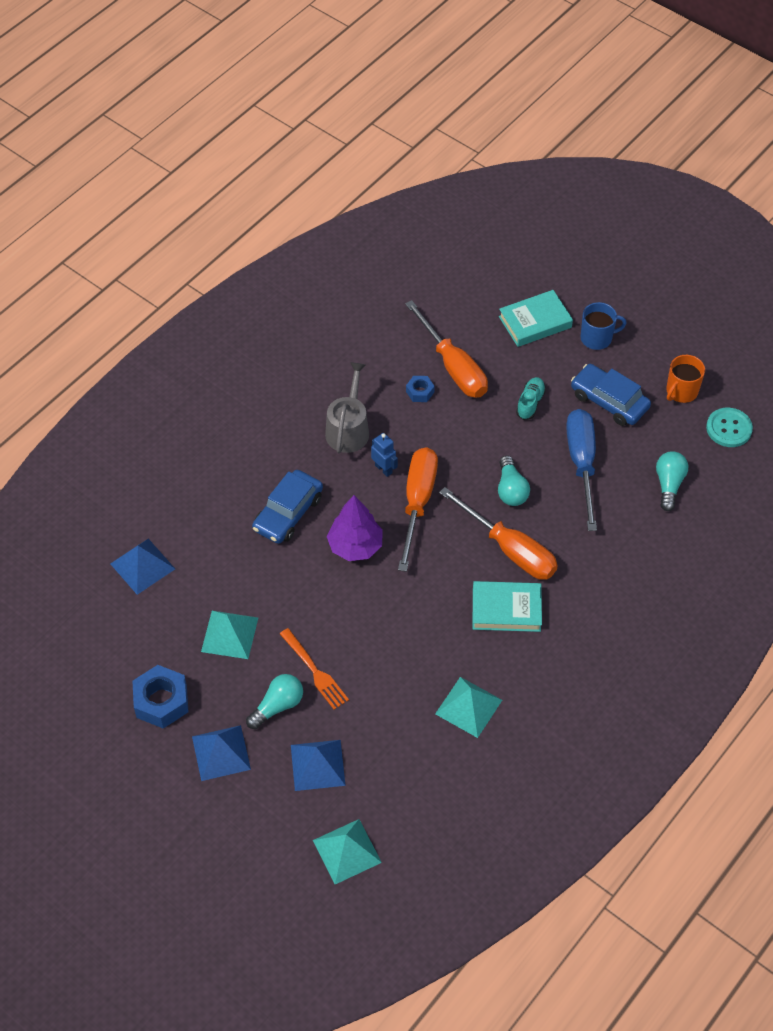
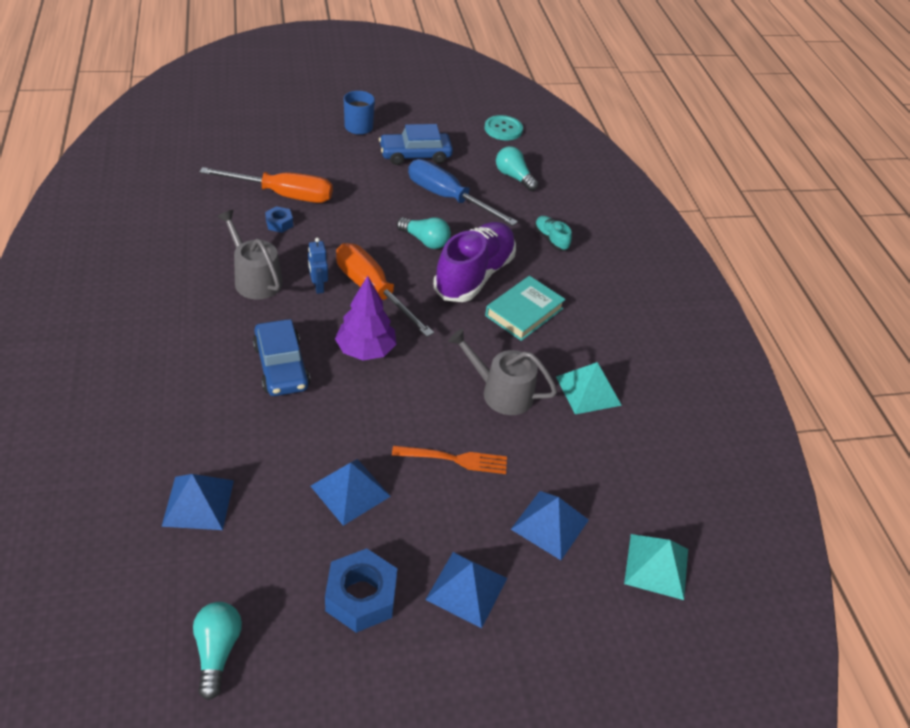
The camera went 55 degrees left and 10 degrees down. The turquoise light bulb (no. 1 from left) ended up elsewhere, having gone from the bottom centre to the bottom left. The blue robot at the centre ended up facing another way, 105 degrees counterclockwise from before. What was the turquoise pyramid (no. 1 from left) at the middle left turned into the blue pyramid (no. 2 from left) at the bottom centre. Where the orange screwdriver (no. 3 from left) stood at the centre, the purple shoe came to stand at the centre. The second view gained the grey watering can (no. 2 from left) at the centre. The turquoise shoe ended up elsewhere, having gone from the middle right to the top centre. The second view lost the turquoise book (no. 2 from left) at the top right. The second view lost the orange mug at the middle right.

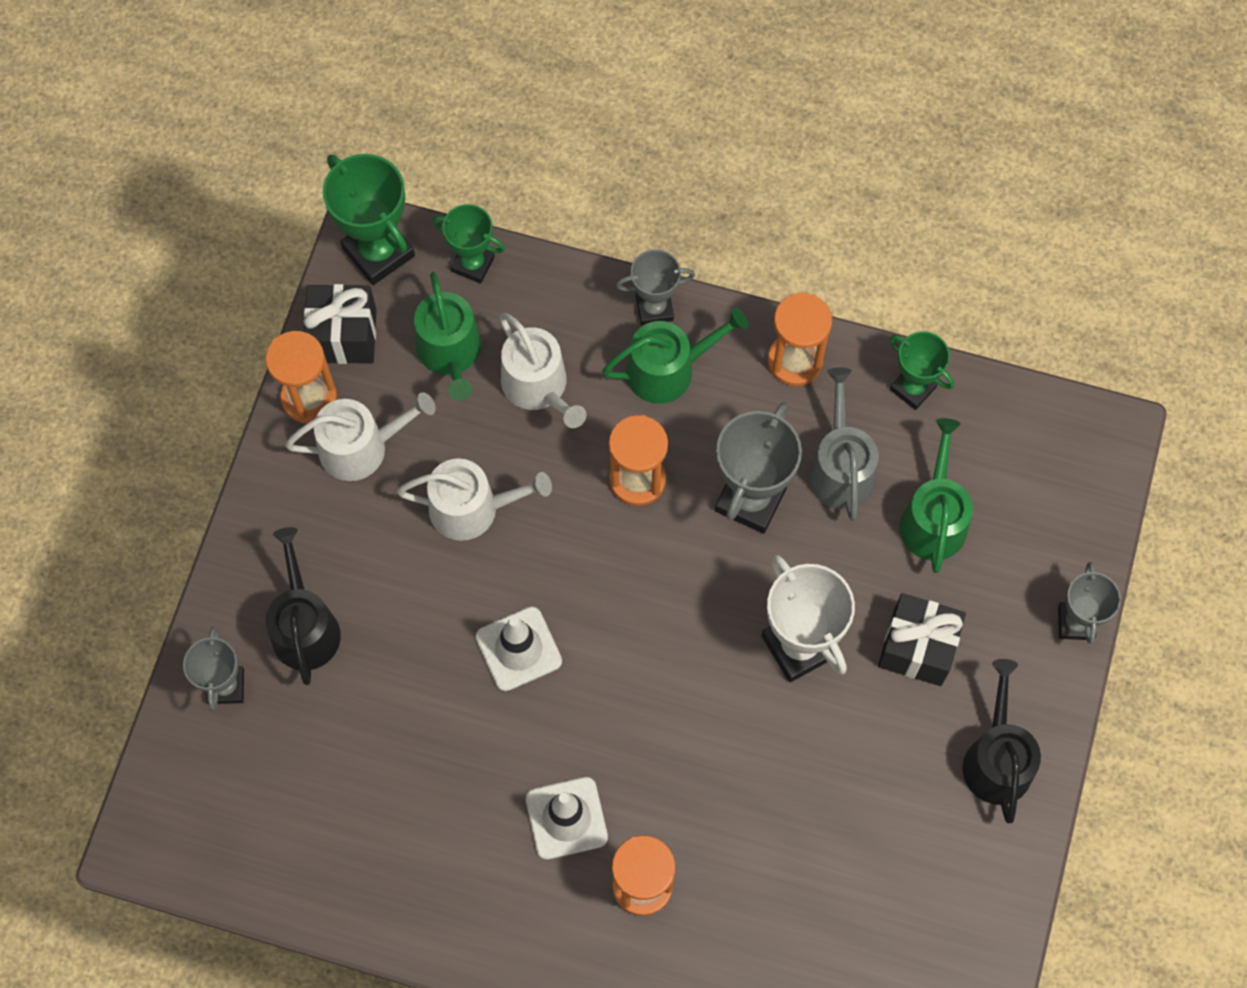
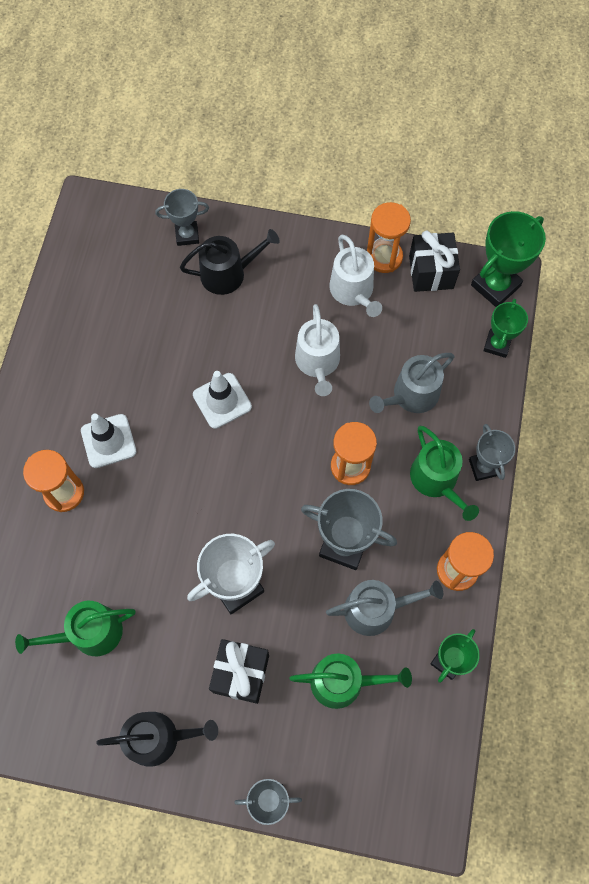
The camera went 85 degrees right and 0 degrees up. The green watering can (no. 1 from left) ended up elsewhere, having gone from the centre to the bottom left. What was the white watering can (no. 3 from left) at the centre turned into the grey watering can (no. 2 from left) at the middle right.

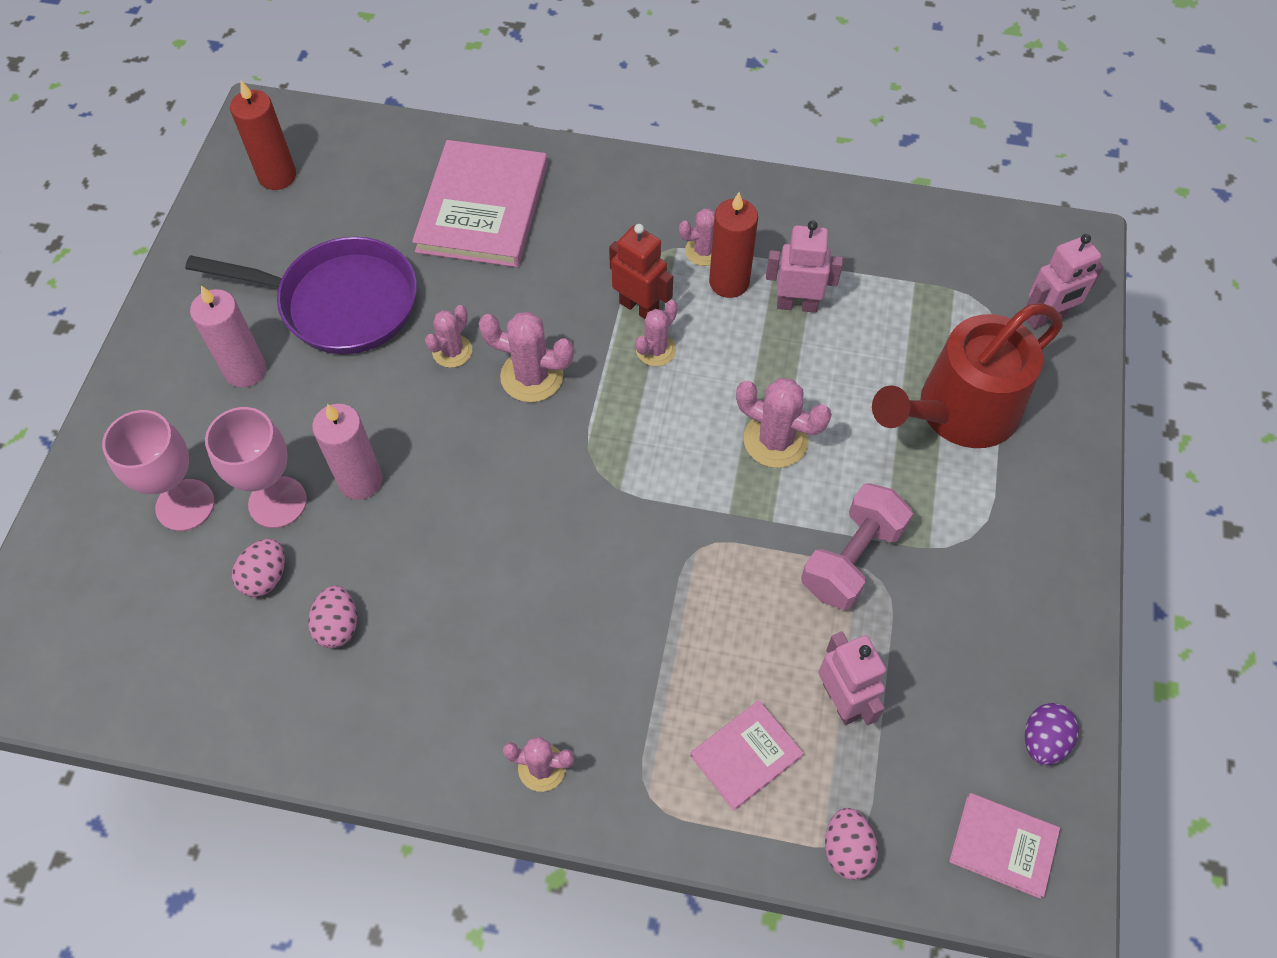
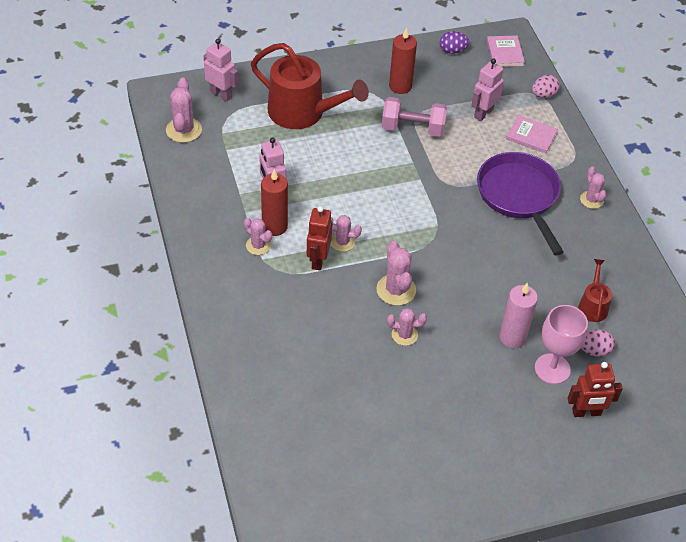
The camera went 120 degrees left and 10 degrees down. The pink cactus (no. 6 from left in the first image) ended up elsewhere, having gone from the centre to the top left. The red candle (no. 1 from left in the first image) ended up elsewhere, having gone from the top left to the top centre. The purple pan ended up elsewhere, having gone from the top left to the middle right. Where the pink goblet (no. 1 from left) stood at the middle left, the red robot (no. 2 from left) came to stand at the bottom right. Where the pink egg (no. 2 from left) stood at the middle left, the red watering can (no. 2 from left) came to stand at the middle right. The second view lost the pink candle (no. 1 from left) at the middle left. The second view lost the pink book (no. 1 from left) at the top centre.

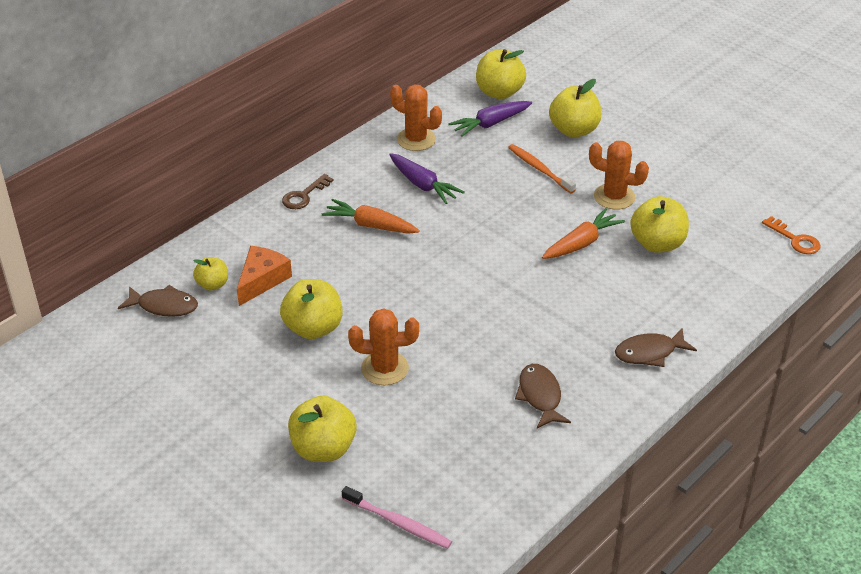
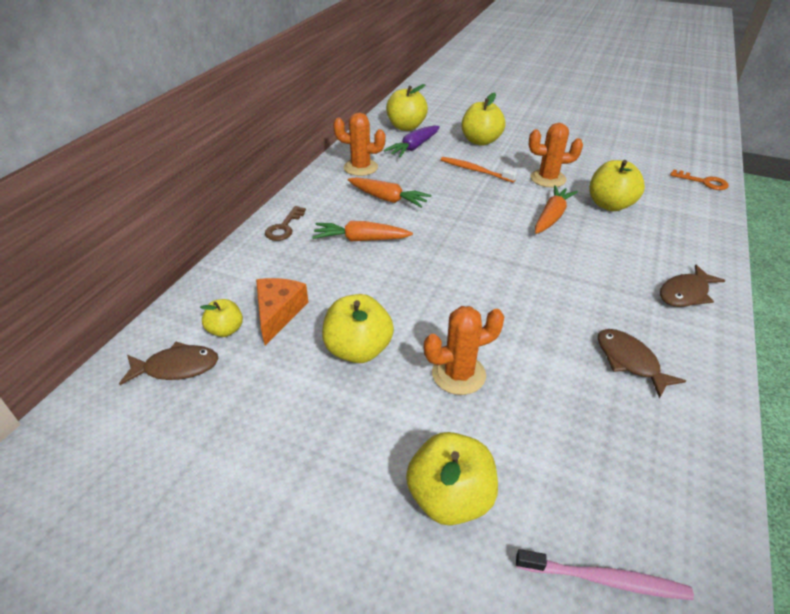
The camera went 20 degrees left and 0 degrees up. What was the purple carrot (no. 1 from left) at the top centre turned into the orange carrot (no. 2 from left) at the top centre.

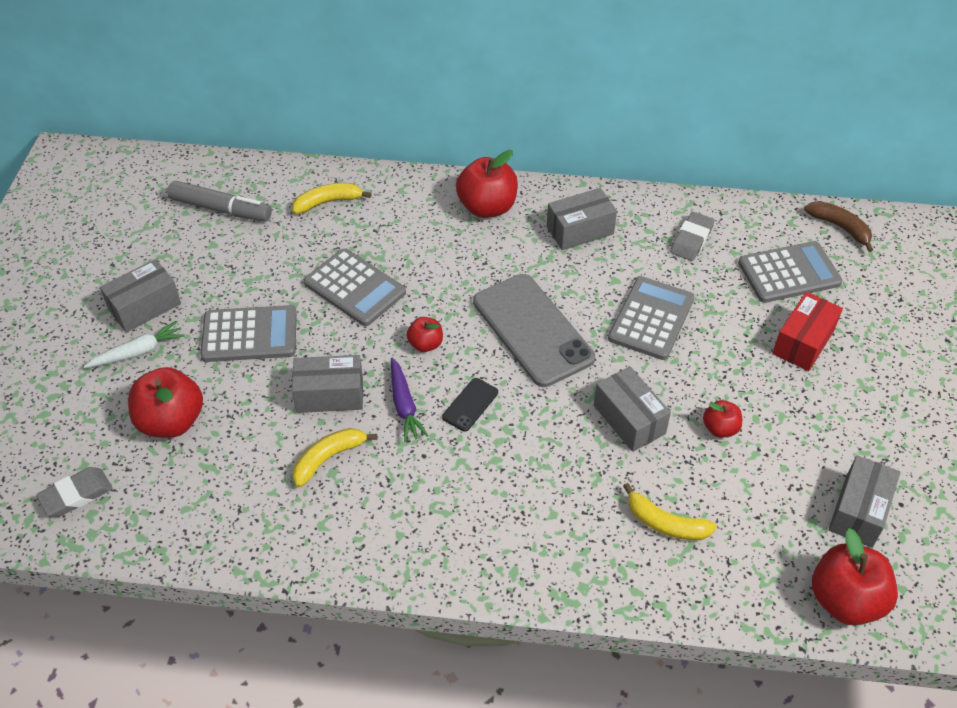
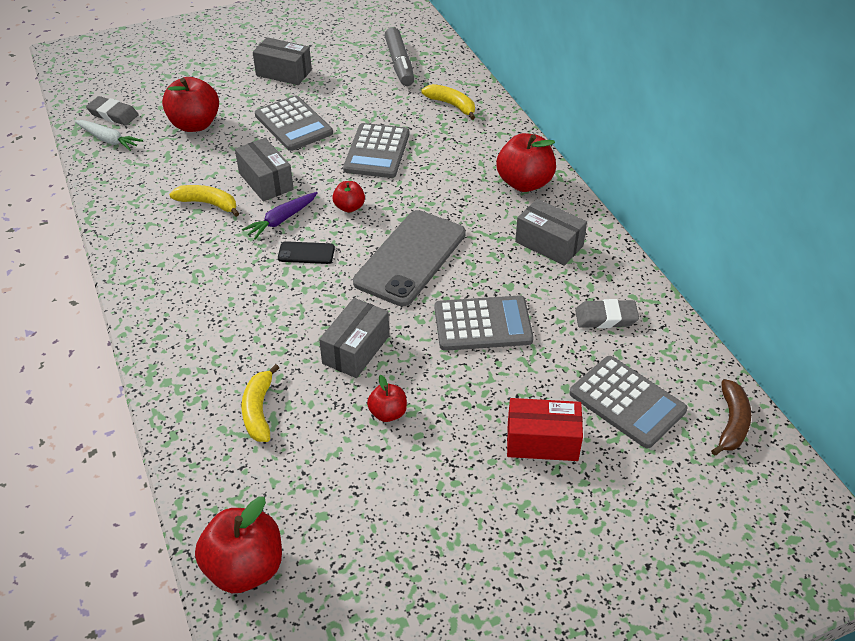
The camera went 60 degrees right and 5 degrees down. The white carrot ended up elsewhere, having gone from the middle left to the top left. The second view lost the grey box (no. 5 from left) at the bottom right.

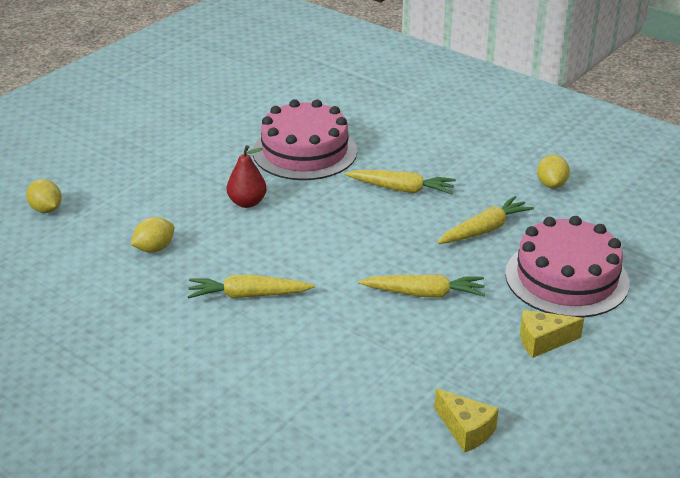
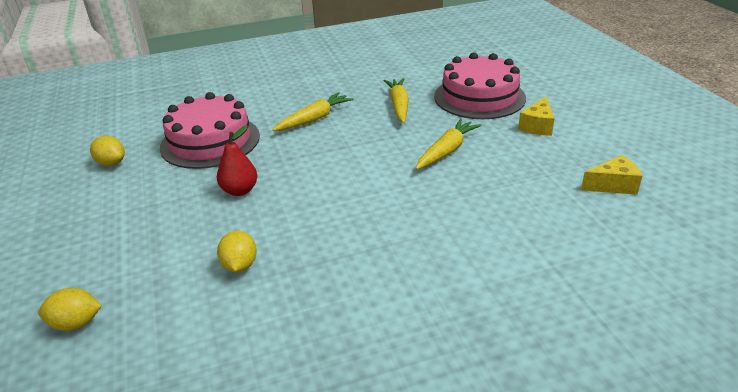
The camera went 55 degrees left and 0 degrees up. The yellow lemon (no. 3 from left in the first image) ended up elsewhere, having gone from the middle right to the middle left. The second view lost the yellow carrot (no. 1 from left) at the centre.

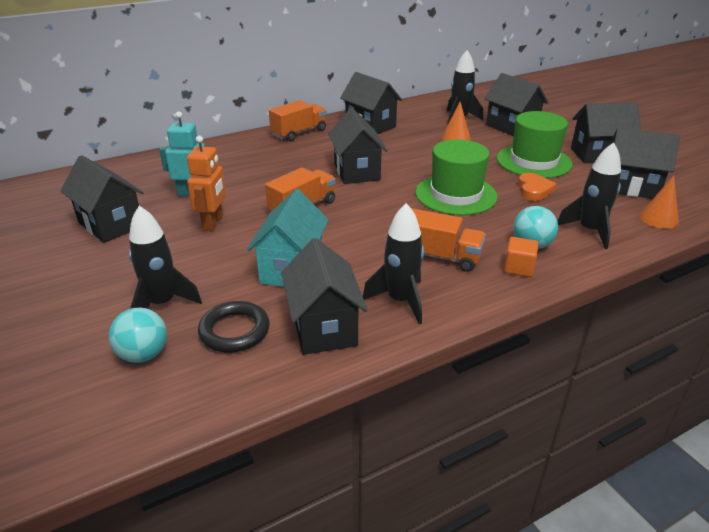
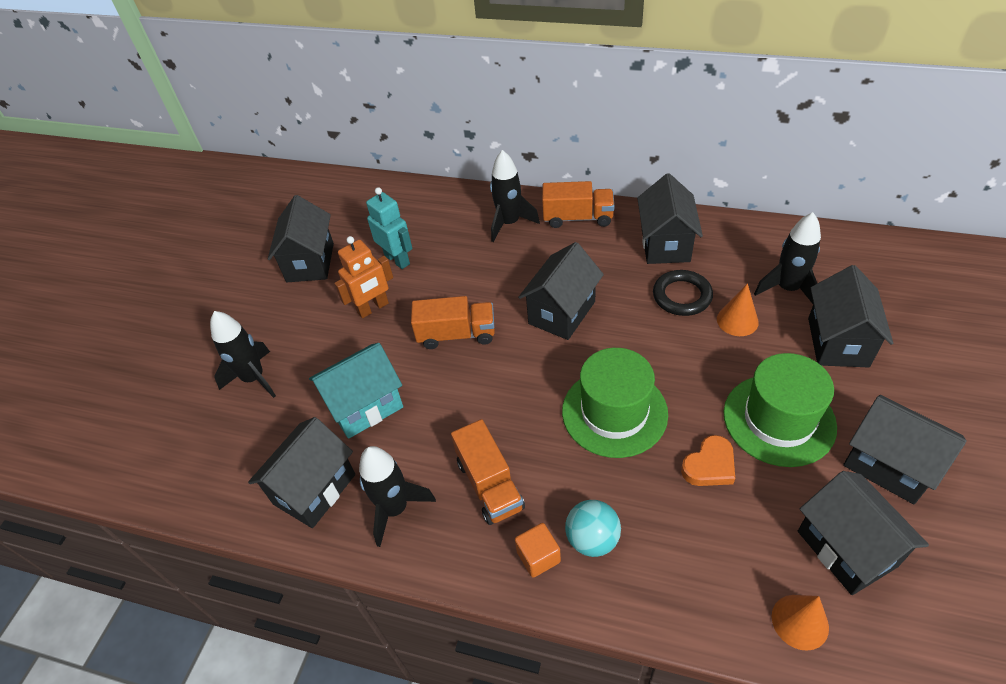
The camera went 50 degrees right and 15 degrees up. The black rocket (no. 4 from left in the first image) ended up elsewhere, having gone from the middle right to the top centre. The black ring ended up elsewhere, having gone from the middle left to the middle right. The second view lost the turquoise ball (no. 1 from left) at the middle left.

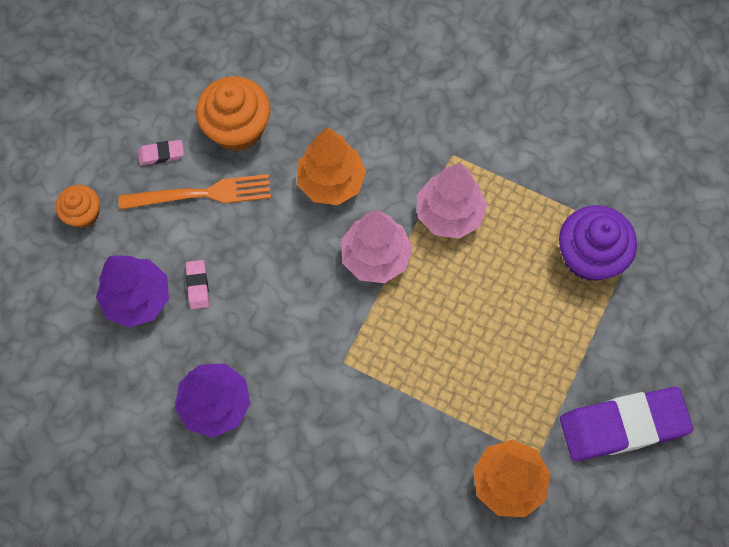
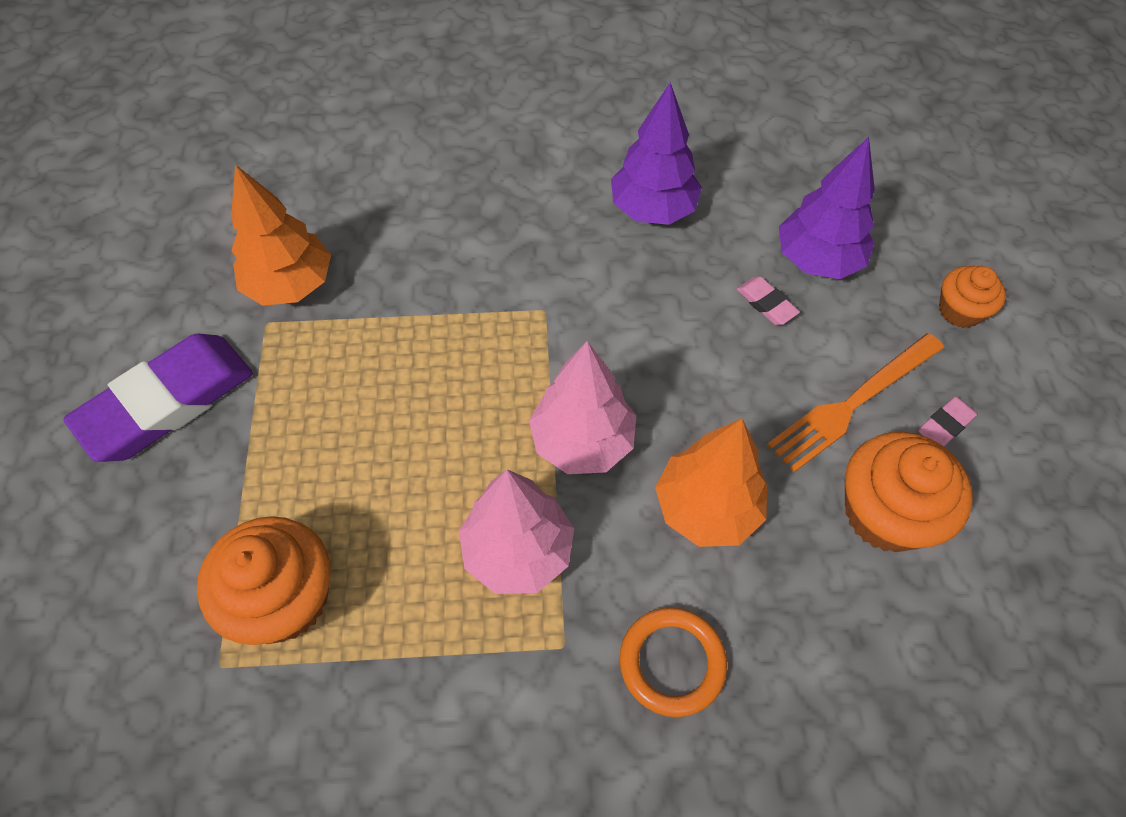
The camera went 150 degrees right and 10 degrees down. What was the purple cupcake at the middle right turned into the orange cupcake (no. 1 from left) at the bottom left. The second view gained the orange ring at the bottom centre.

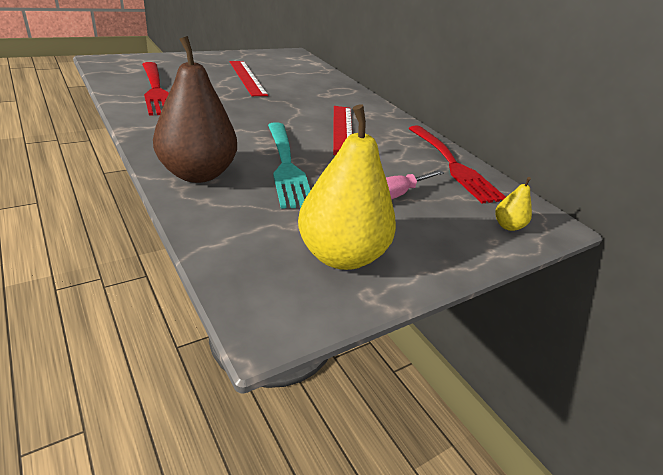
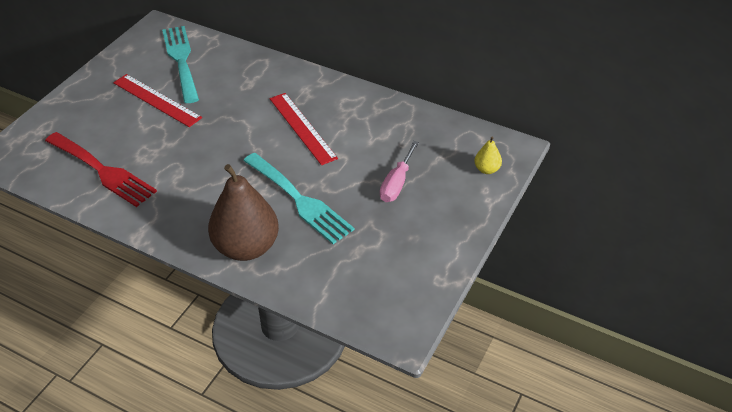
The camera went 25 degrees left and 10 degrees up. The second view gained the turquoise fork (no. 1 from left) at the top left. The second view lost the yellow pear (no. 1 from left) at the centre. The second view lost the red fork (no. 2 from left) at the middle right.

